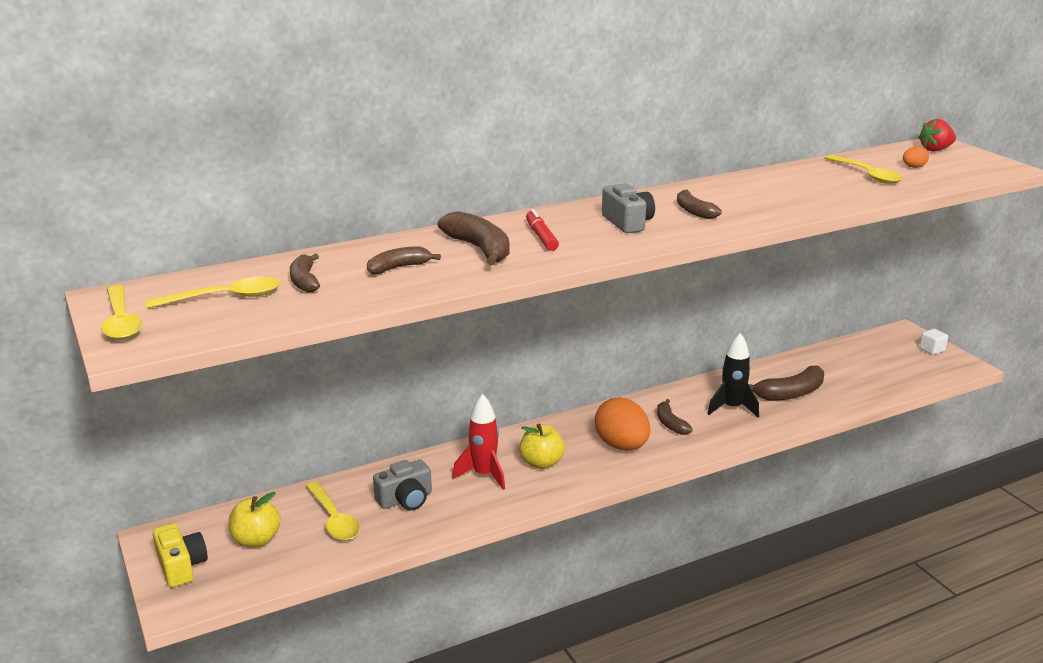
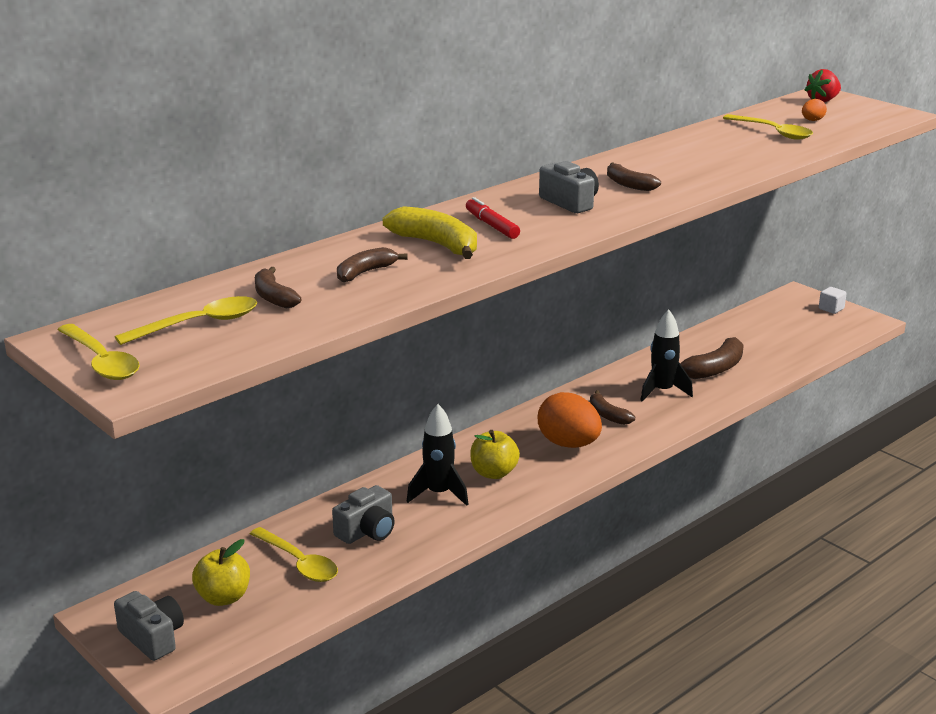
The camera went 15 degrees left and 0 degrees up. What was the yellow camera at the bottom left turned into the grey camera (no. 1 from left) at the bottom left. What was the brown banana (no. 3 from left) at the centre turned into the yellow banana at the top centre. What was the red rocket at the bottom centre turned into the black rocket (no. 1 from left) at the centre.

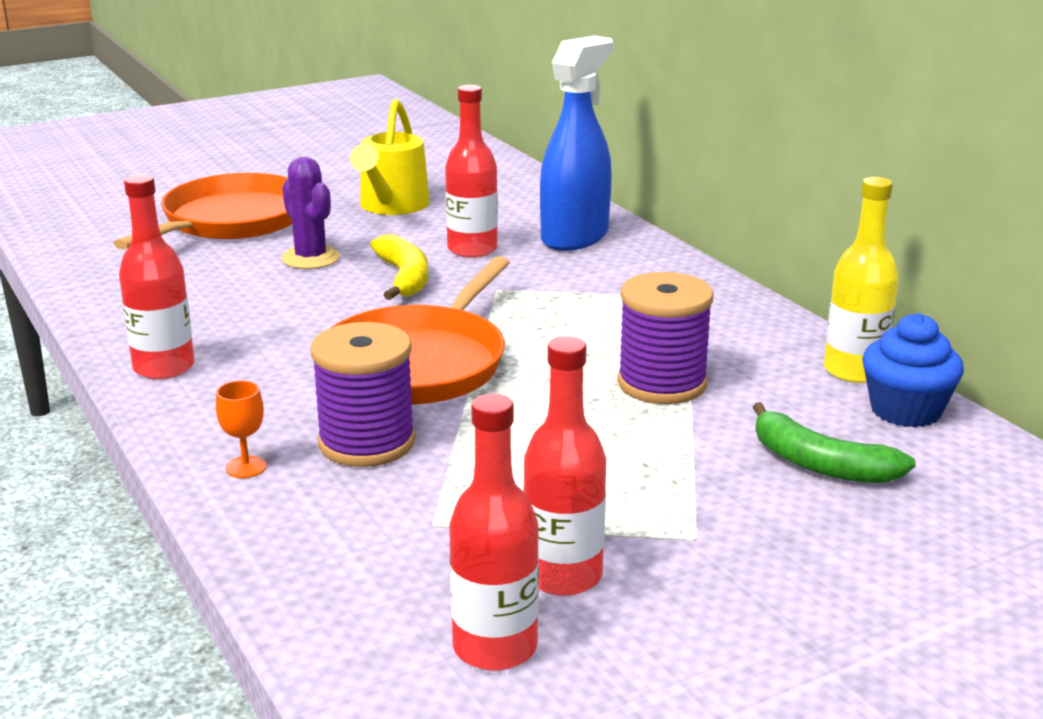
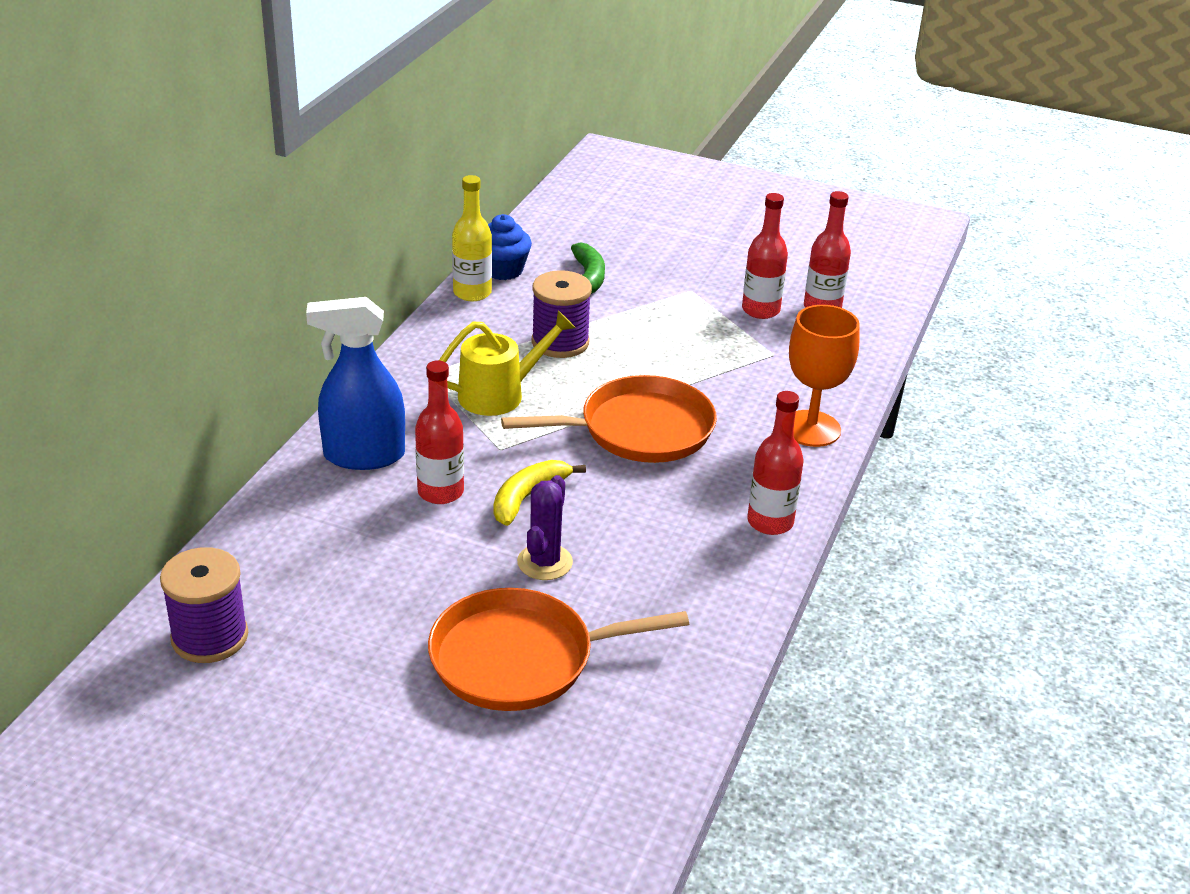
The camera went 130 degrees left and 10 degrees up. The purple spool (no. 1 from left) ended up elsewhere, having gone from the centre to the bottom left. The yellow watering can ended up elsewhere, having gone from the top centre to the centre. The size of the orange goblet at the middle left changed by a factor of 2.34.

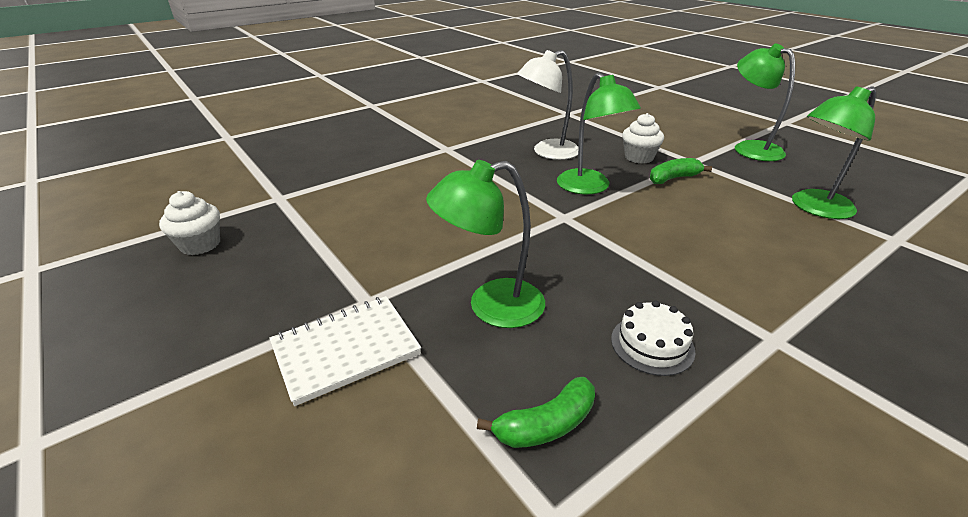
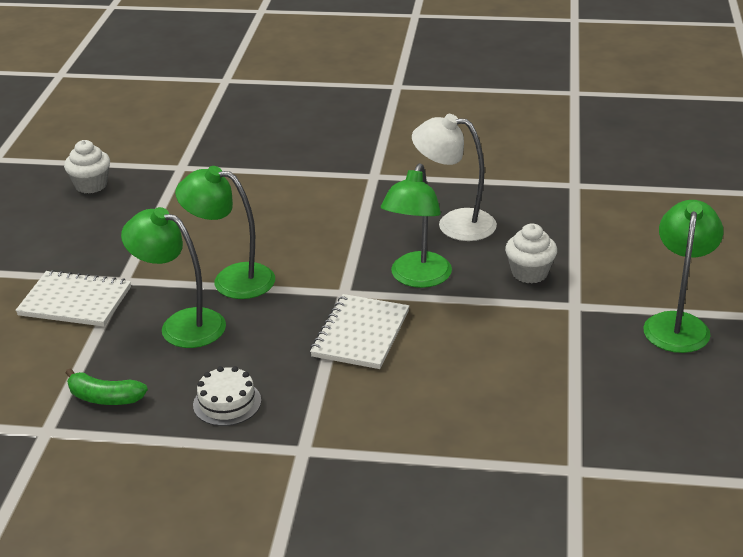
The camera went 45 degrees right and 0 degrees up. The green lamp (no. 4 from left in the first image) ended up elsewhere, having gone from the top right to the middle left. The second view gained the white notebook (no. 2 from left) at the centre. The second view lost the green banana (no. 2 from left) at the top right.

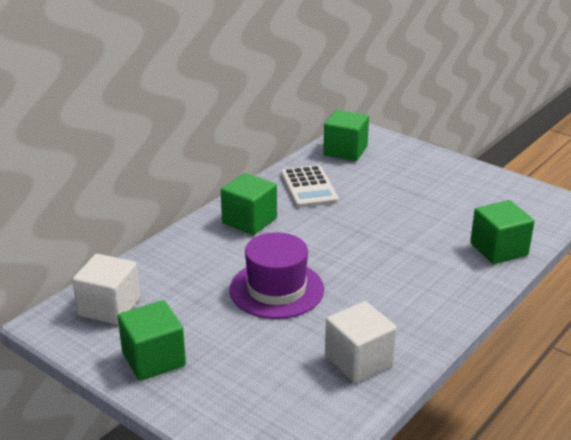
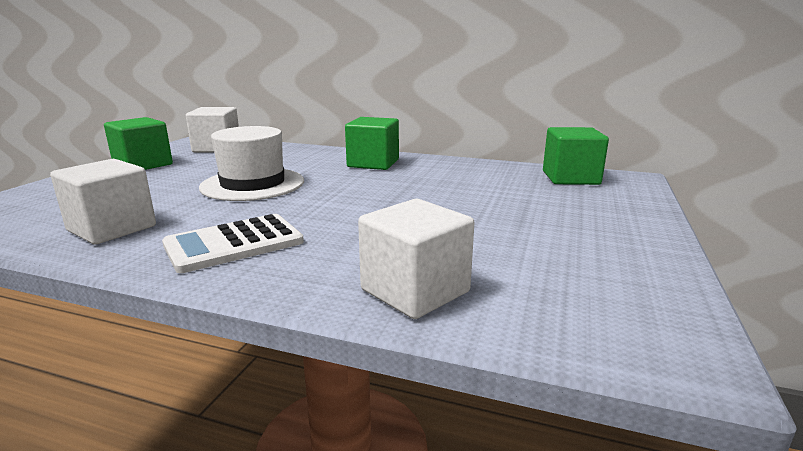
The camera went 70 degrees right and 10 degrees down. The white calculator ended up elsewhere, having gone from the centre to the middle left. What was the purple hat at the centre turned into the white hat at the middle left. What was the green cube (no. 4 from left) at the middle right turned into the white cube (no. 3 from left) at the centre.

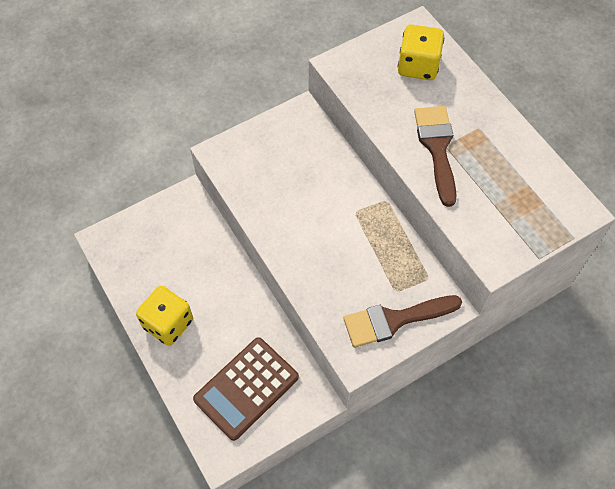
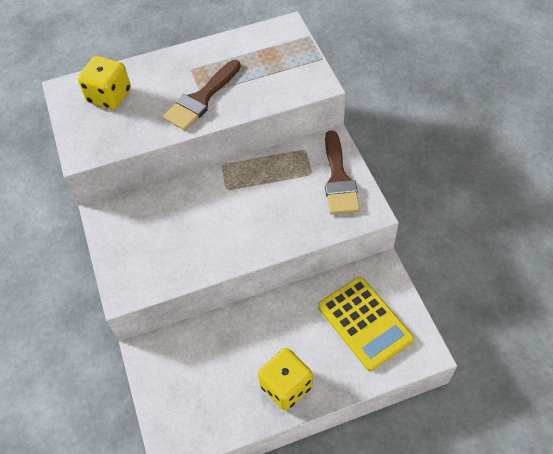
The camera went 75 degrees left and 5 degrees down. The brown brush (no. 2 from left in the first image) at the top right ended up facing another way, 60 degrees counterclockwise from before. What was the brown calculator at the bottom centre turned into the yellow calculator at the bottom centre.

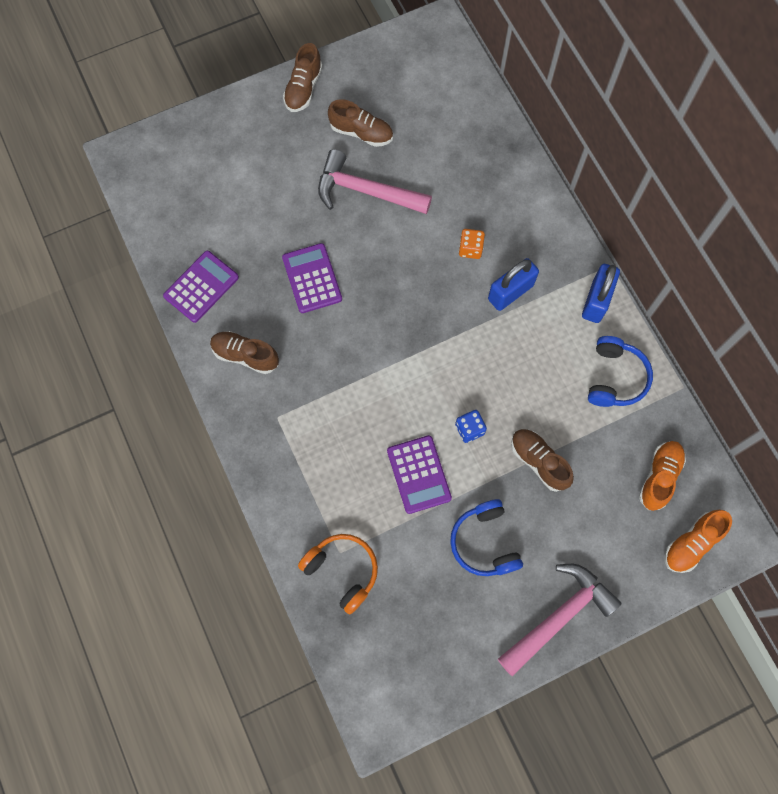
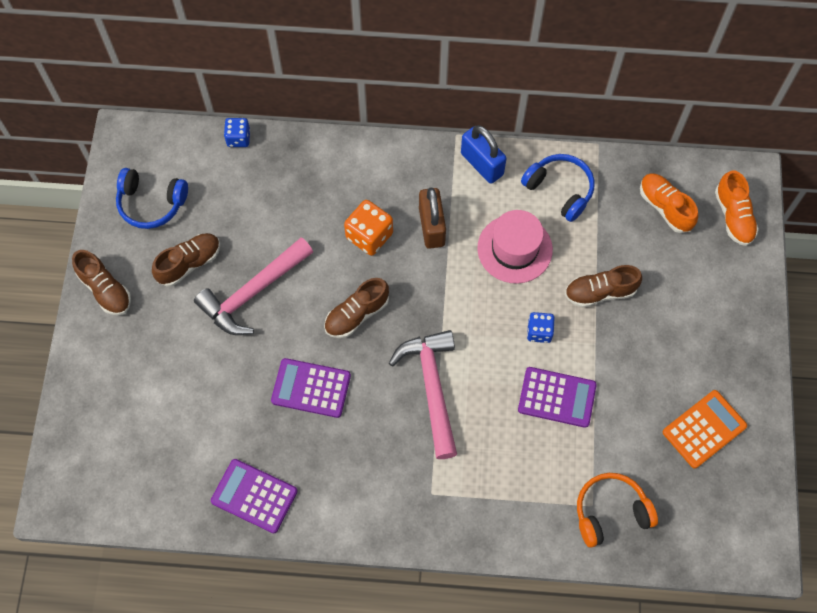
The camera went 60 degrees left and 5 degrees down. The blue headphones (no. 1 from left) ended up elsewhere, having gone from the bottom centre to the top left. The purple calculator (no. 1 from left) at the middle left ended up facing another way, 45 degrees counterclockwise from before. The second view gained the blue dice (no. 1 from left) at the top left. The brown shoe (no. 1 from left in the first image) ended up elsewhere, having gone from the middle left to the centre. The size of the orange dice at the top centre changed by a factor of 1.57. The pink hammer (no. 2 from left) ended up elsewhere, having gone from the bottom right to the centre. What was the blue padlock (no. 1 from left) at the centre turned into the brown padlock at the centre. The second view gained the pink hat at the centre. The second view gained the orange calculator at the bottom right.

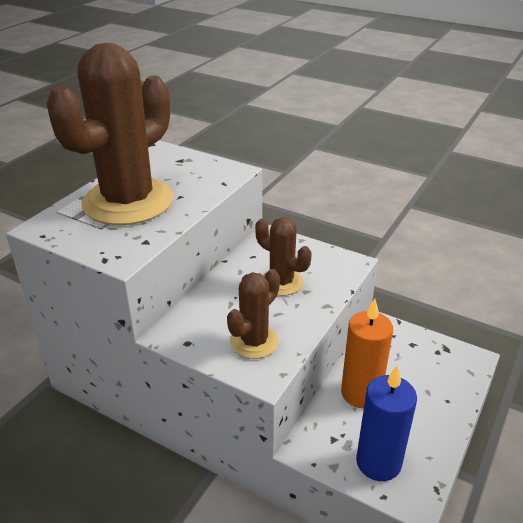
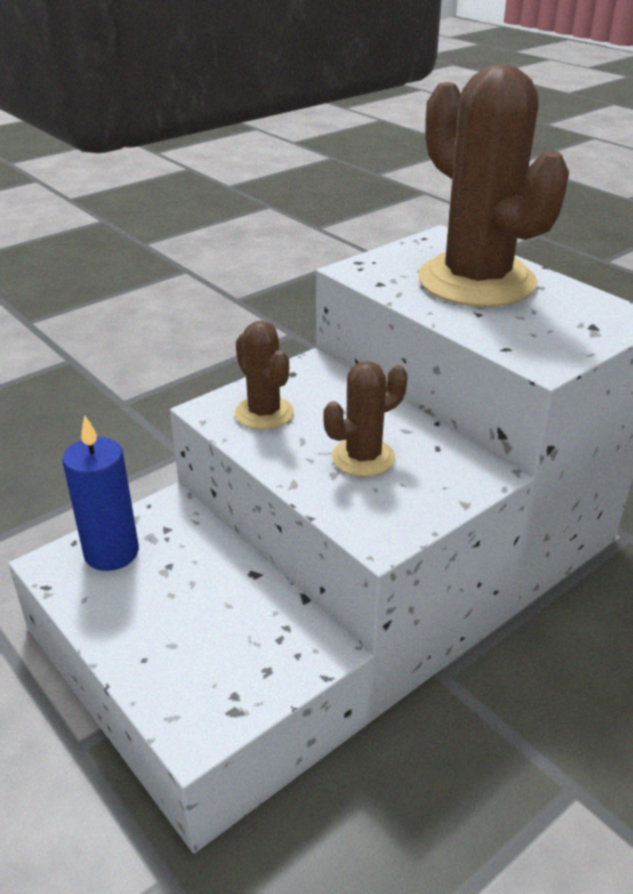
The camera went 110 degrees right and 0 degrees up. The second view lost the orange candle at the bottom right.

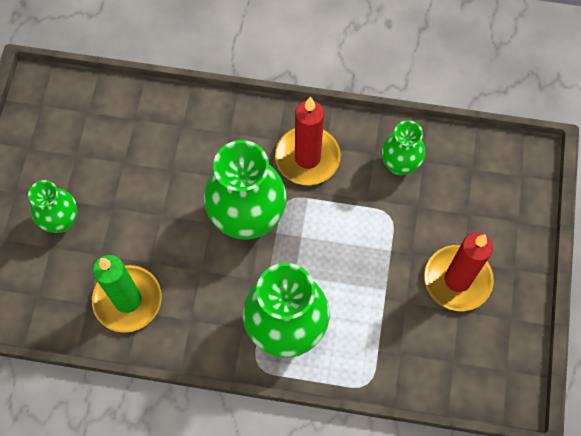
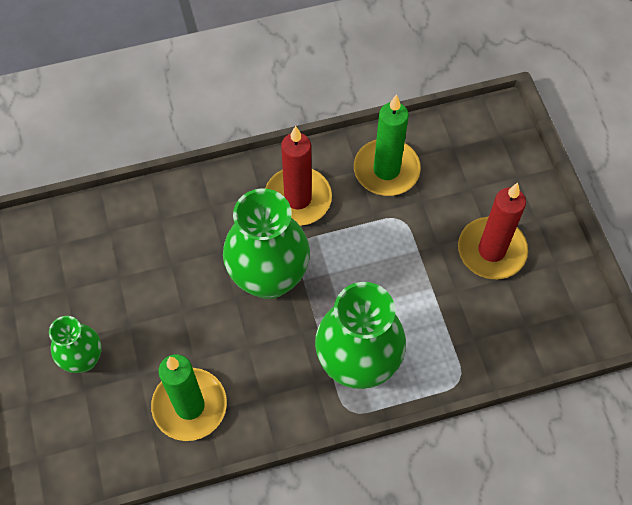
The camera went 25 degrees left and 5 degrees down. Where the green vase (no. 4 from left) stood at the middle right, the green candle (no. 2 from left) came to stand at the top centre.

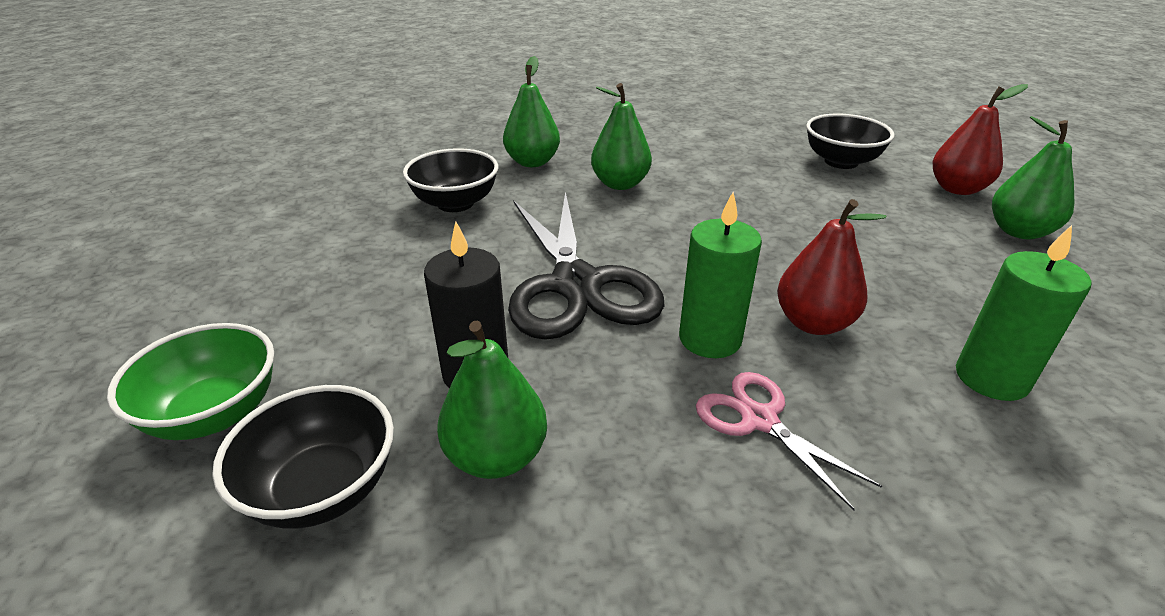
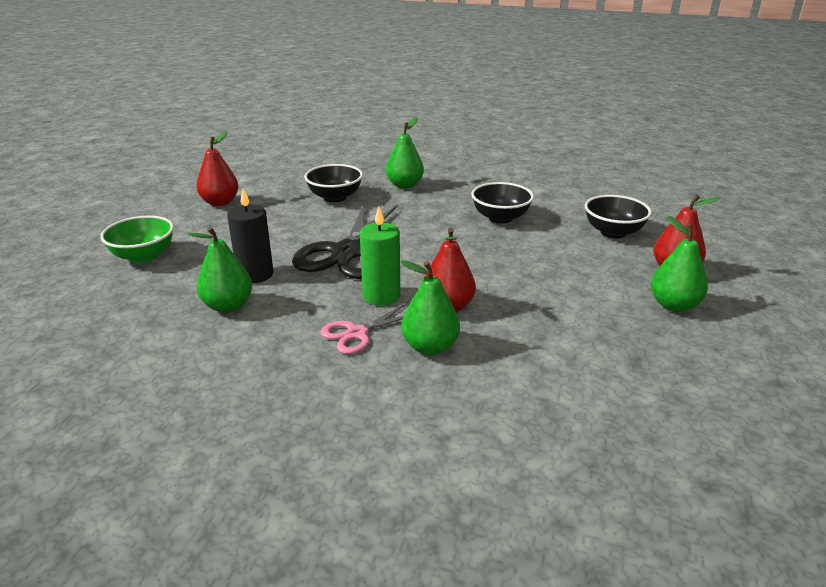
The camera went 30 degrees right and 5 degrees down. The second view gained the red pear (no. 1 from left) at the top left. The pink scissors at the bottom right ended up facing another way, 120 degrees counterclockwise from before. The green pear (no. 3 from left) ended up elsewhere, having gone from the top centre to the centre. The black bowl (no. 1 from left in the first image) ended up elsewhere, having gone from the bottom left to the centre. The second view lost the green candle (no. 2 from left) at the middle right.

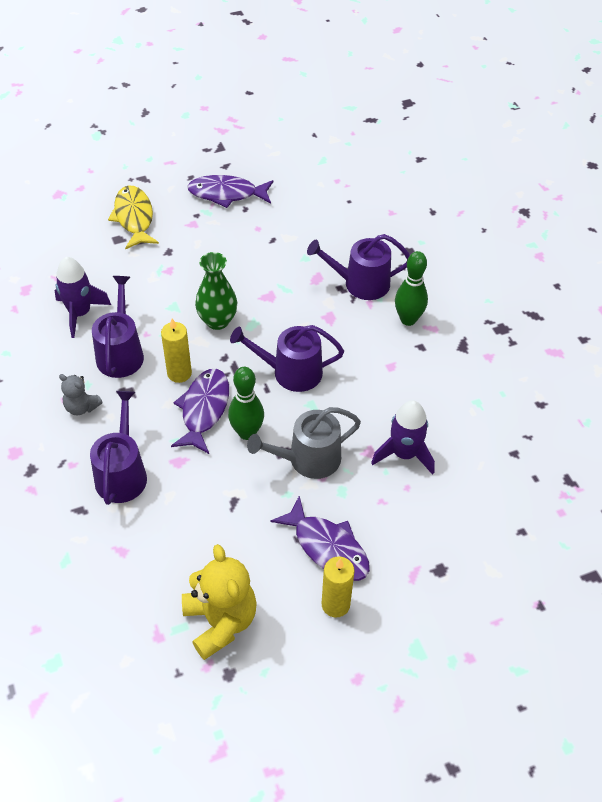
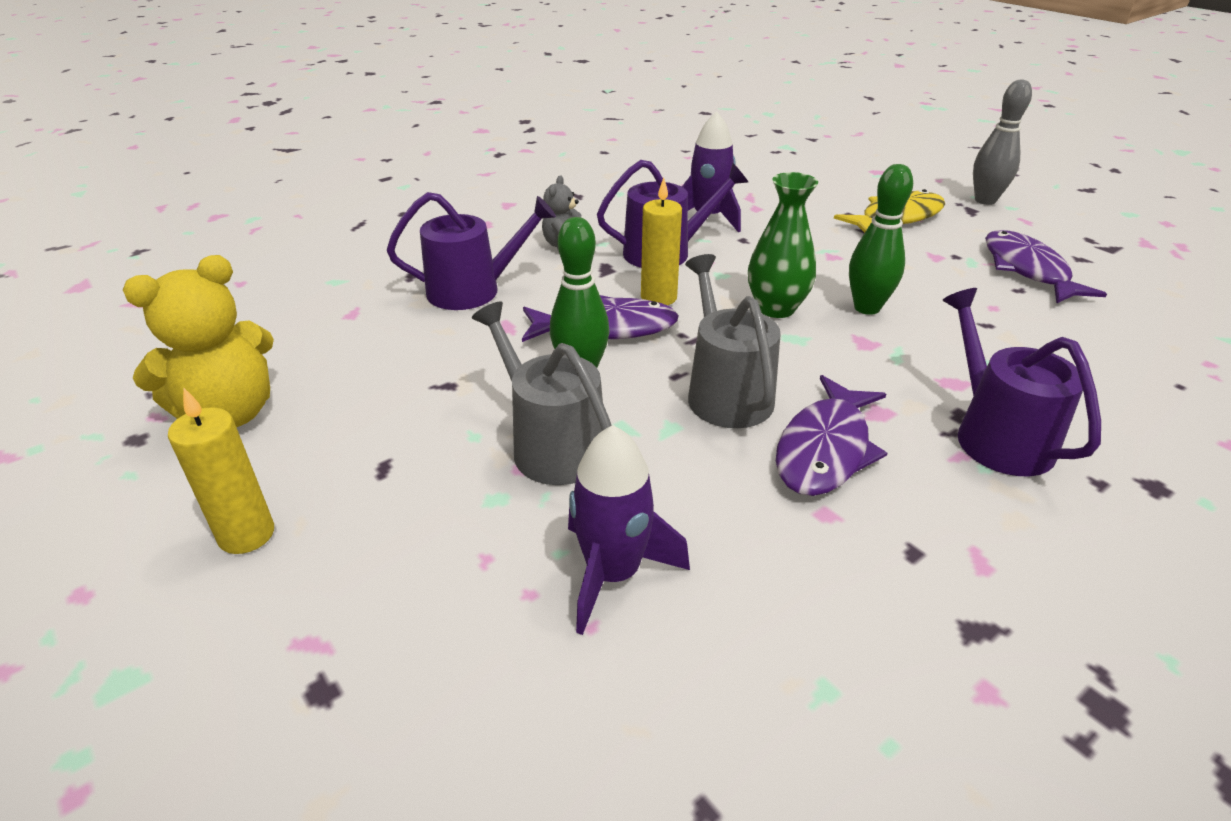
The camera went 75 degrees right and 15 degrees down. What was the purple watering can (no. 3 from left) at the centre turned into the grey watering can (no. 2 from left) at the centre. The purple fish (no. 3 from left in the first image) ended up elsewhere, having gone from the bottom centre to the middle right. The green bowling pin (no. 2 from left) ended up elsewhere, having gone from the middle right to the top right. The second view gained the grey bowling pin at the top right.

